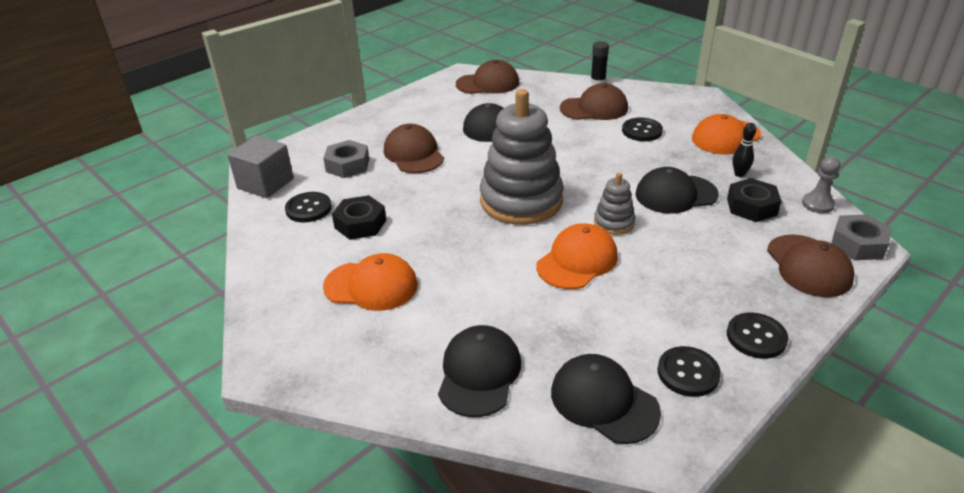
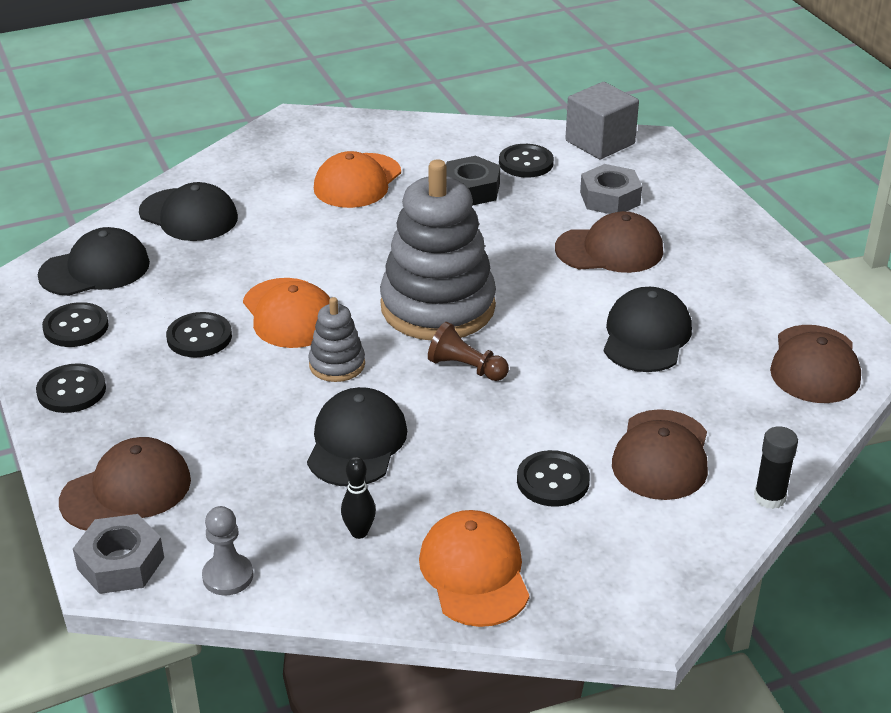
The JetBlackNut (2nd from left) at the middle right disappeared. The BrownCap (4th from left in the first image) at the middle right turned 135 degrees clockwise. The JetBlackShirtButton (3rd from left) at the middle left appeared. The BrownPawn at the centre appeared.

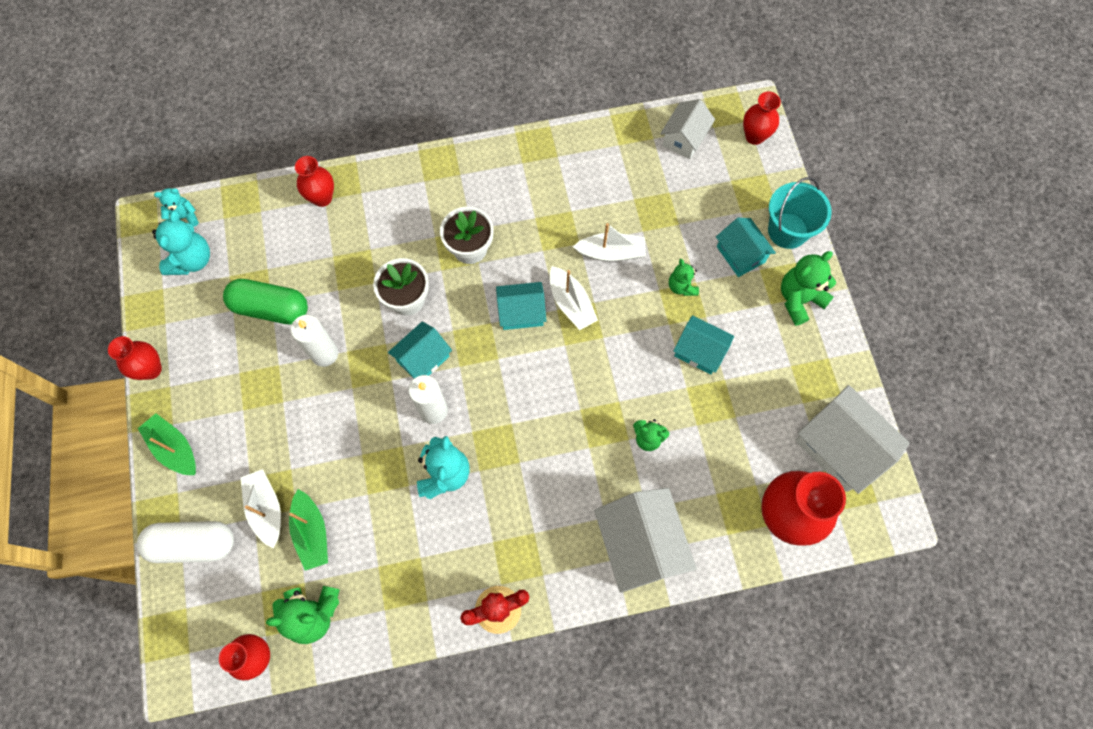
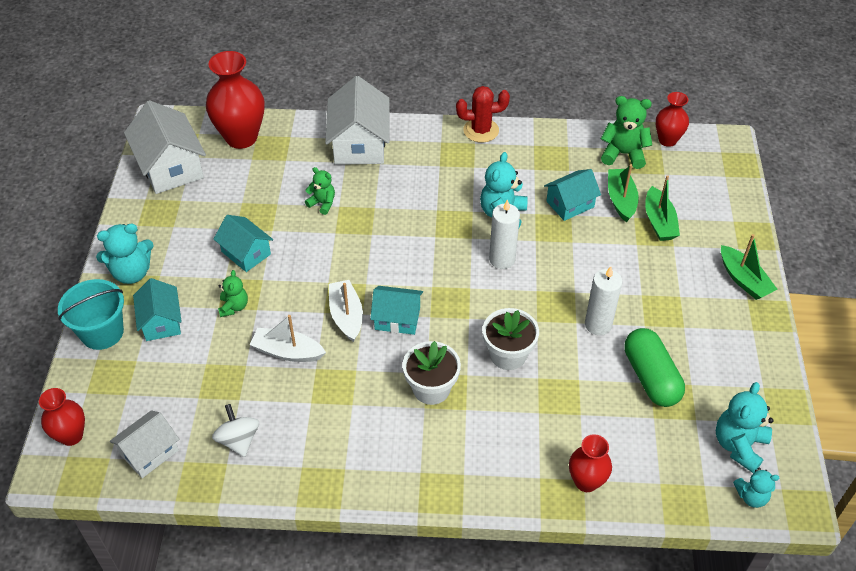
The ScarletFlowerVase (1st from left) at the middle left disappeared. The WhitePill at the bottom left disappeared. The EmeraldPill at the middle left turned 45 degrees clockwise. The WhiteBoat (1st from left) at the bottom left became the EmeraldBoat (2nd from left) at the middle right. The AquaCottage (1st from left in the first image) moved from the centre to the middle right. The EmeraldTeddy (4th from left) at the middle right became the AquaTeddy (1st from left) at the middle left. The WhiteToyTop at the bottom left appeared.

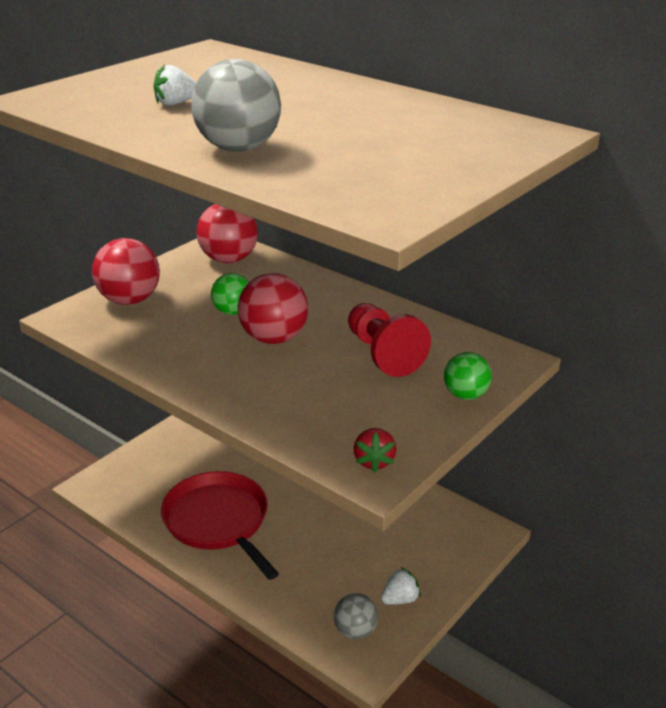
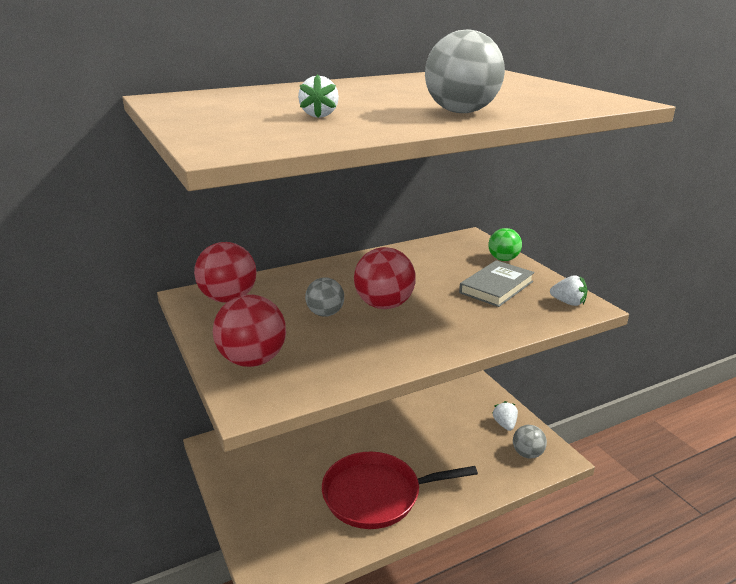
The EmeraldBall (1st from left) at the centre became the GrayBall (1st from left) at the centre. The ScarletPawn at the centre disappeared. The ScarletStrawberry at the centre became the WhiteStrawberry (3rd from left) at the middle right. The GrayHardcover at the middle right appeared.

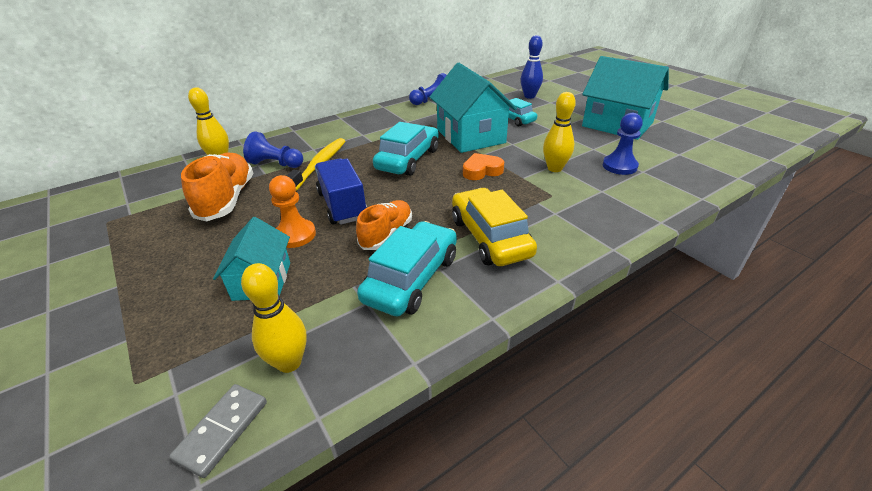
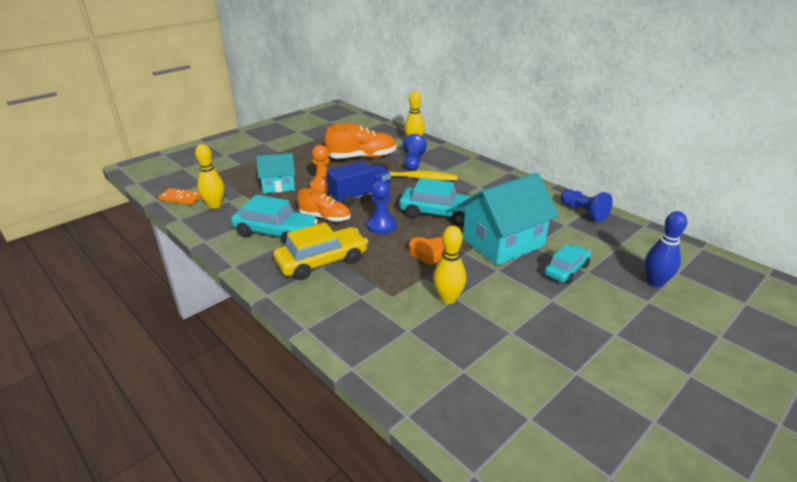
The GrayDominoPiece at the bottom left became the OrangeColouredDominoPiece at the middle left. The OrangeColouredLoveHeart at the centre turned 120 degrees clockwise. The AquaCottage (3rd from left) at the top right disappeared. The CobaltPawn (3rd from left in the first image) moved from the top right to the centre.

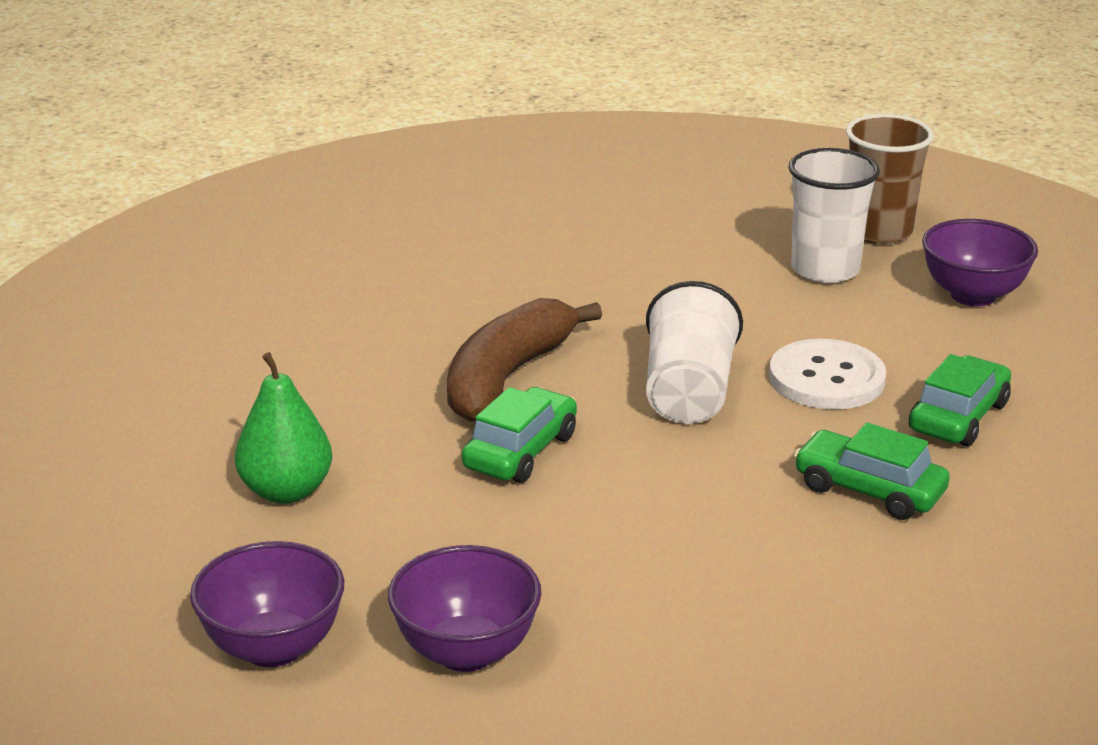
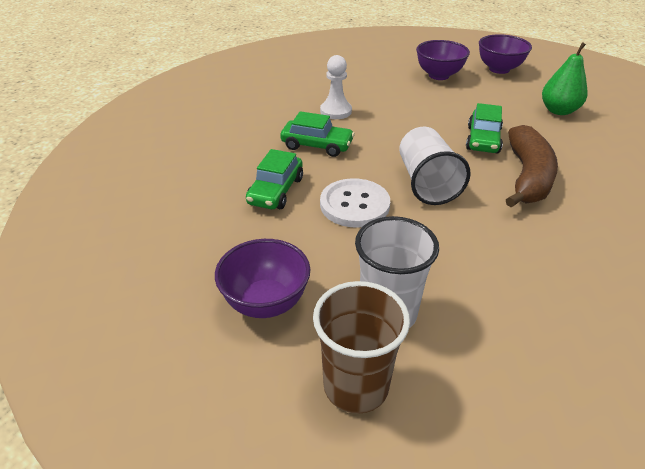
The WhitePawn at the top centre appeared.

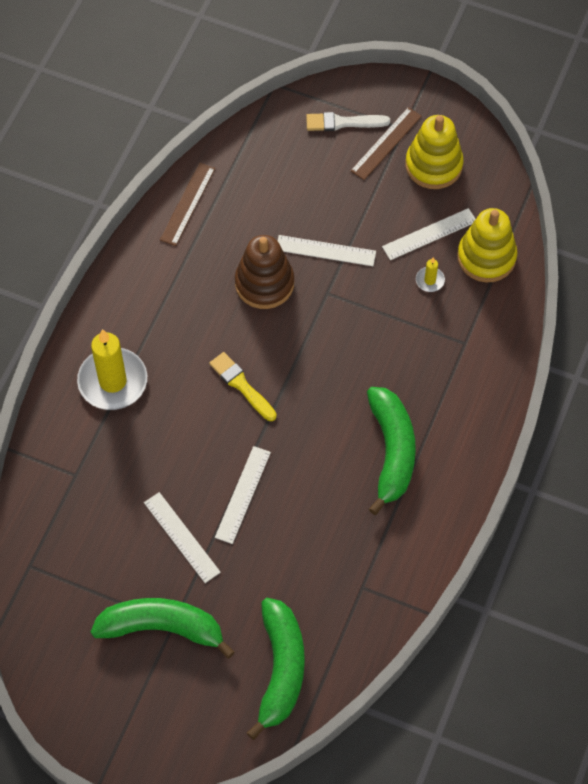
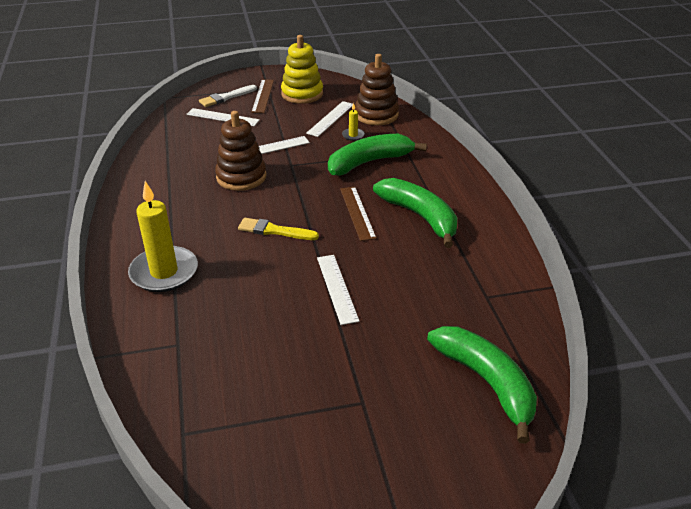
The EmeraldToyBanana (1st from left) moved from the bottom left to the top centre. The WhiteStraightedge (1st from left) moved from the bottom left to the top left. The BrownStraightedge (1st from left in the first image) moved from the top left to the centre. The GoldenStackingToy (2nd from left) at the top right became the BrownStackingToy (2nd from left) at the top centre.

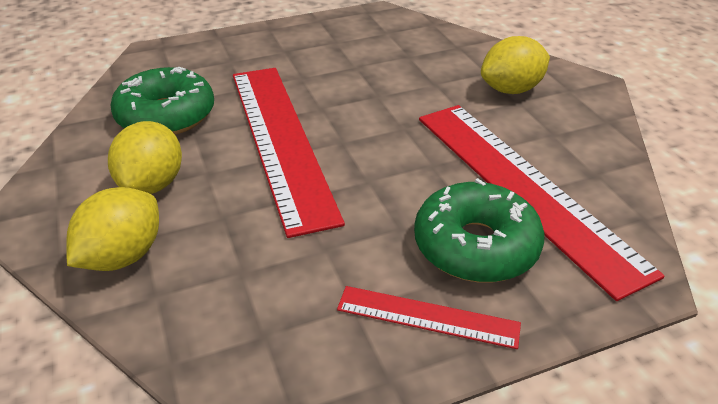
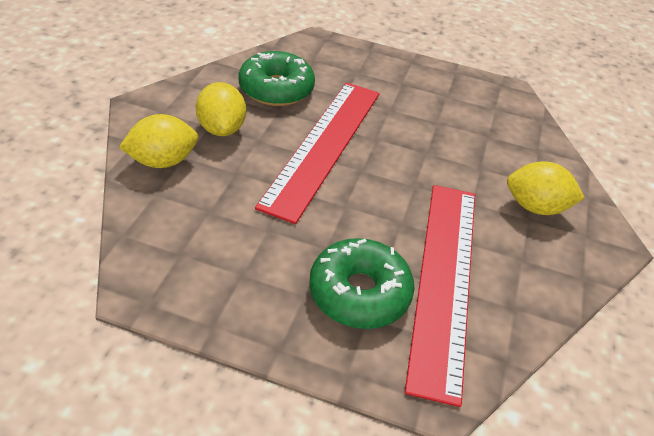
The GoldenLemon (2nd from left) at the middle left turned 60 degrees counterclockwise. The ScarletStraightedge (2nd from left) at the bottom centre disappeared.

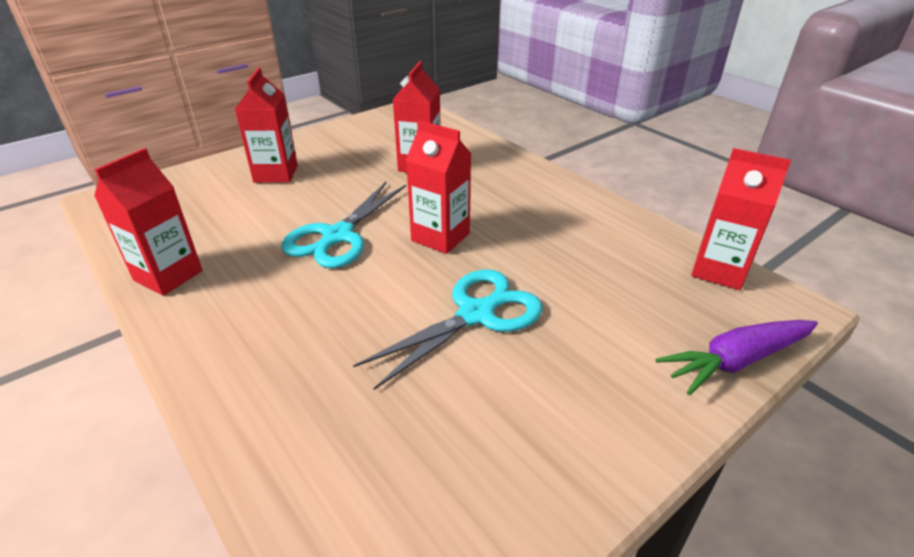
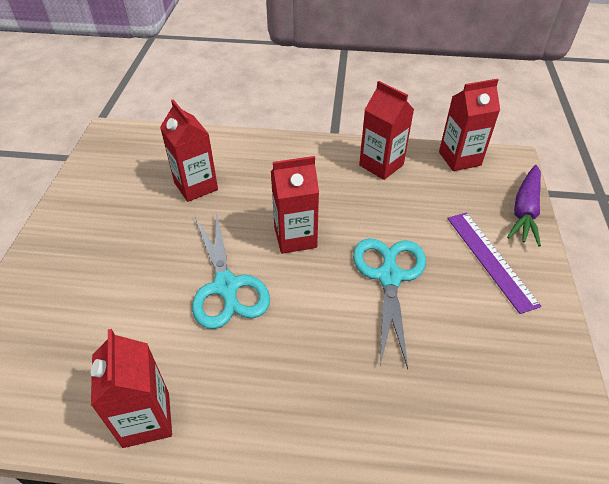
The ScarletCarton (2nd from left in the first image) moved from the top left to the top centre. The VioletStraightedge at the middle right appeared.

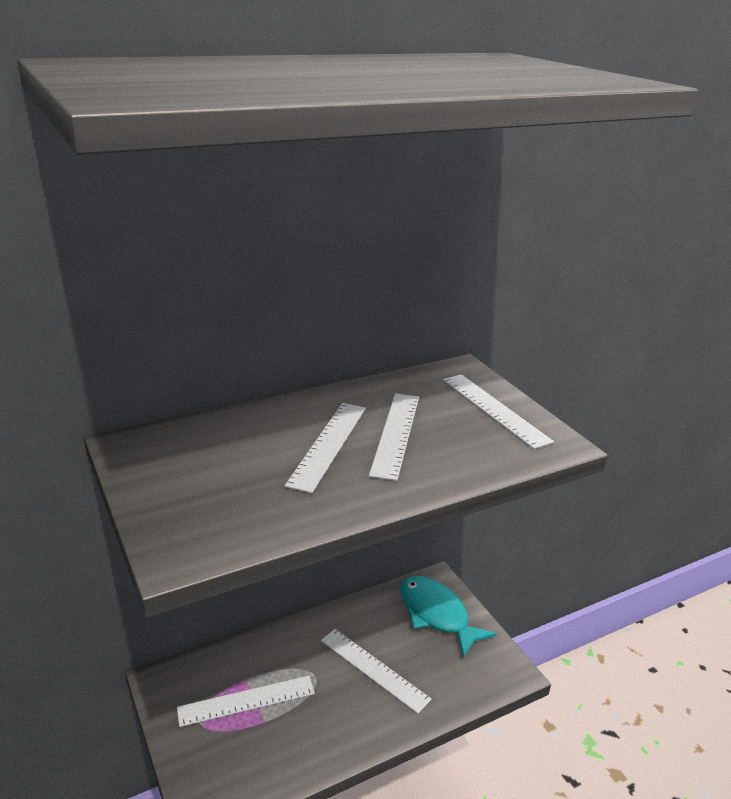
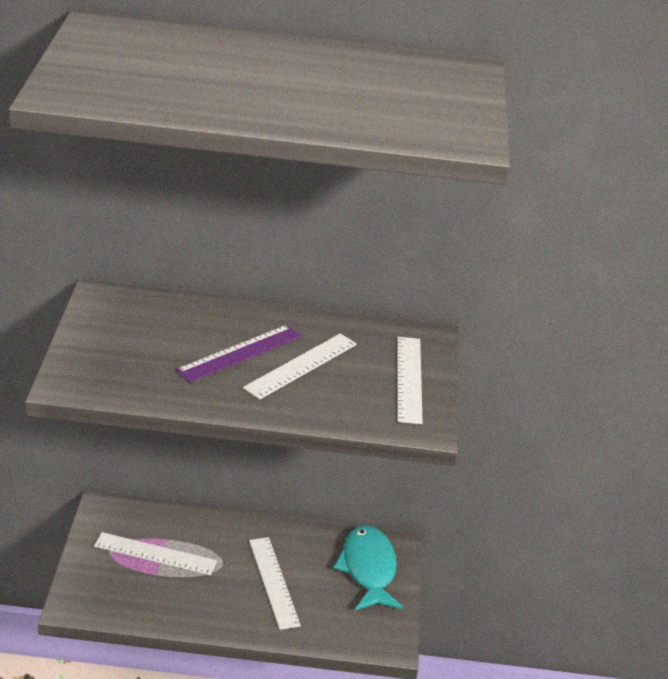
The WhiteStraightedge (2nd from left) at the centre became the VioletStraightedge at the centre.

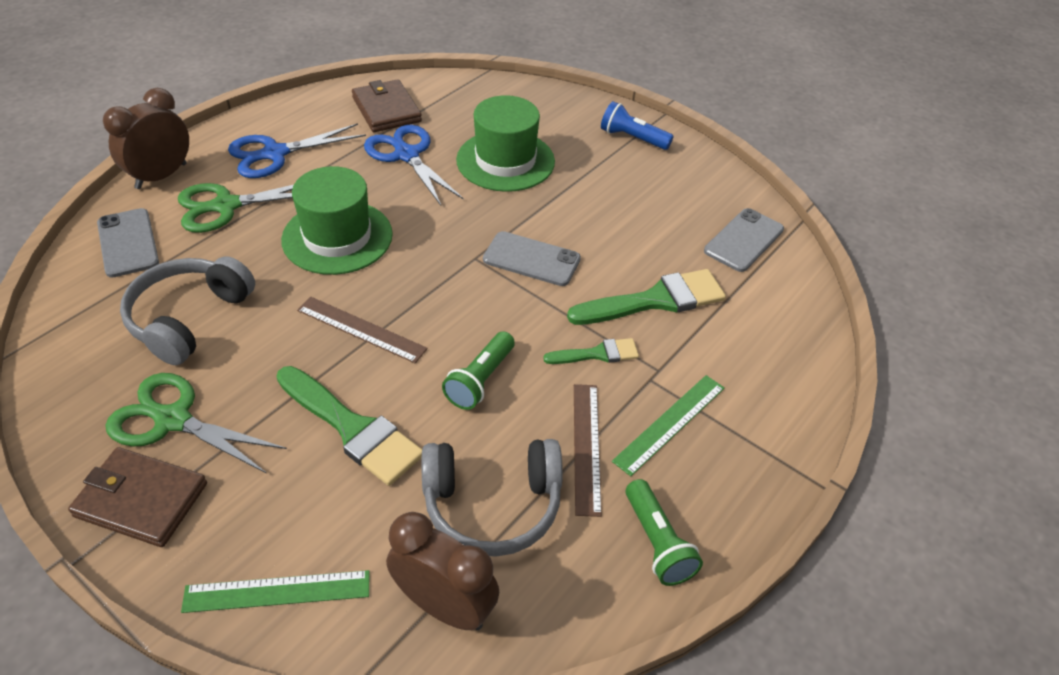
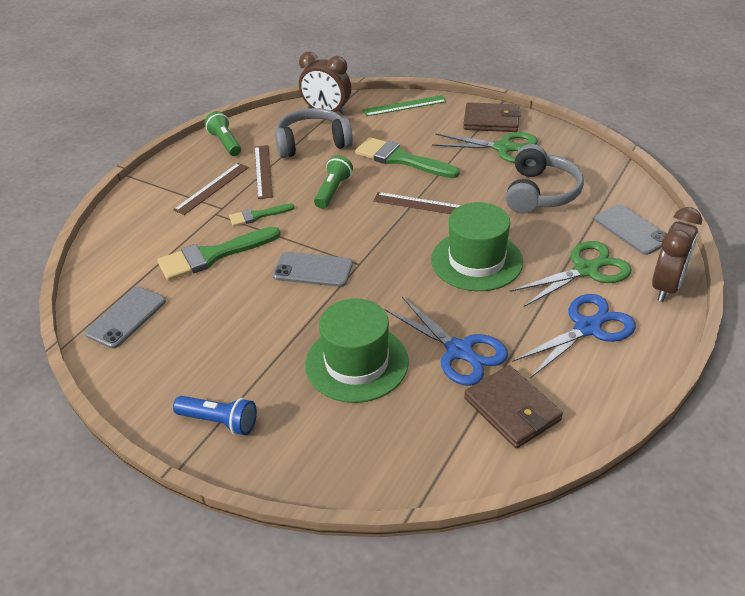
The EmeraldStraightedge (2nd from left) at the centre became the BrownStraightedge (1st from left) at the top left.

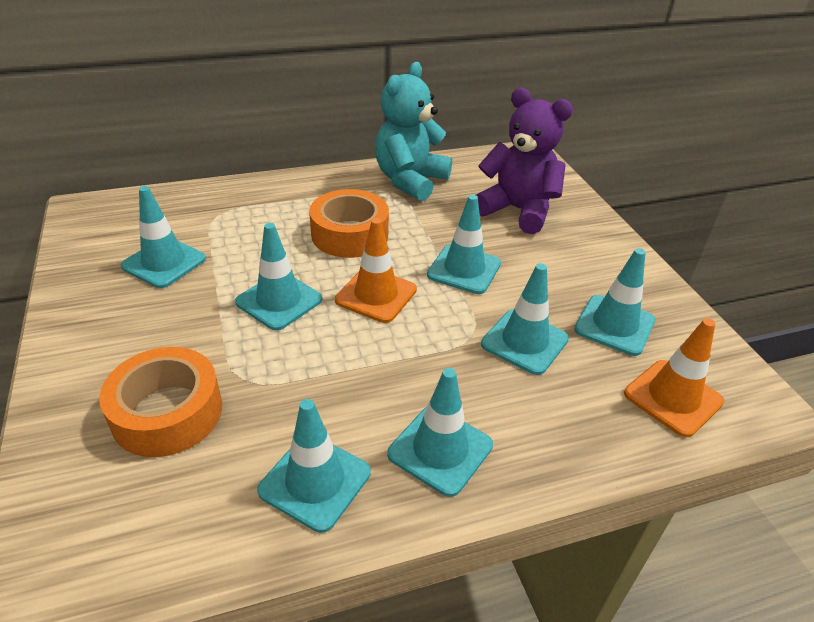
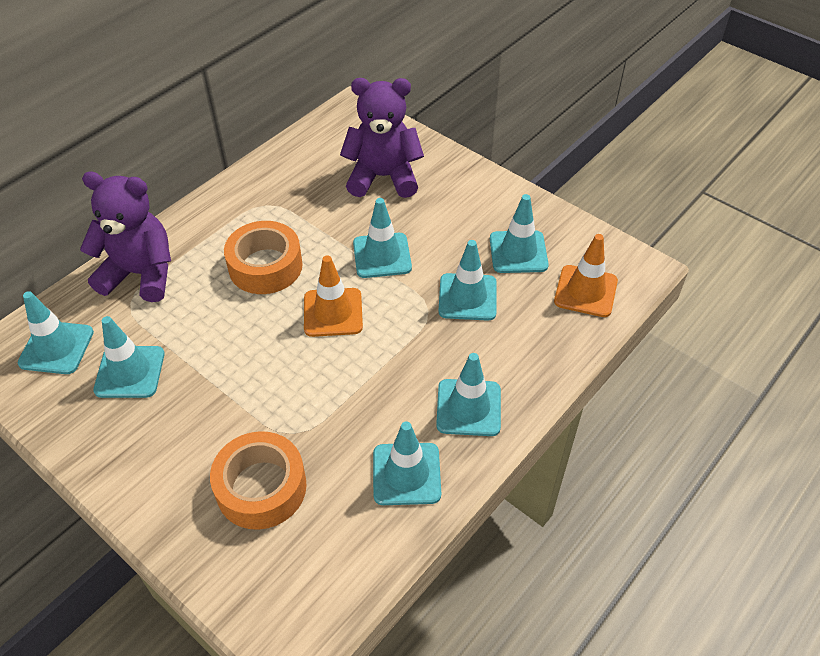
The AquaRoadCone (2nd from left in the first image) moved from the centre to the middle left. The AquaTeddy at the top centre disappeared. The VioletTeddy (1st from left) at the middle left appeared.

